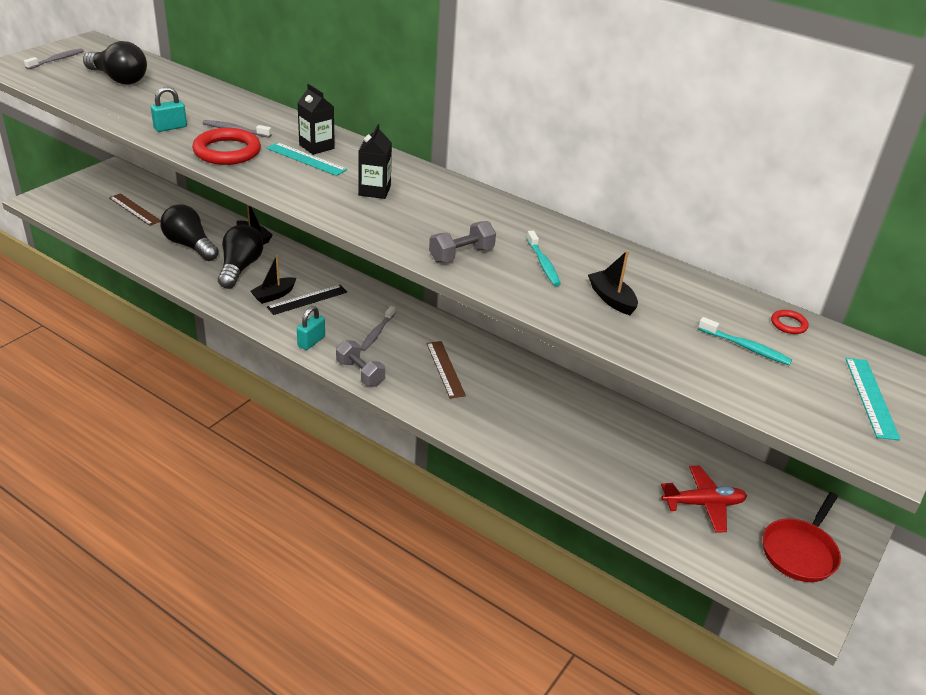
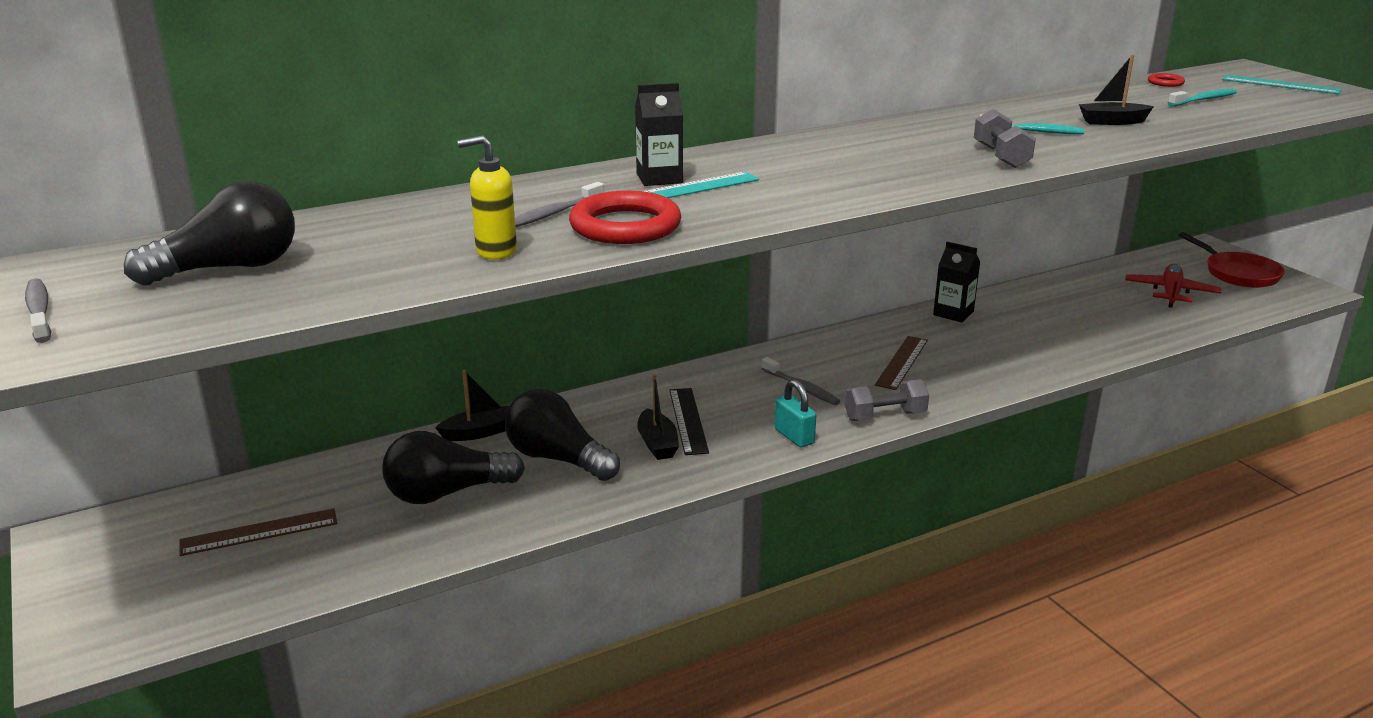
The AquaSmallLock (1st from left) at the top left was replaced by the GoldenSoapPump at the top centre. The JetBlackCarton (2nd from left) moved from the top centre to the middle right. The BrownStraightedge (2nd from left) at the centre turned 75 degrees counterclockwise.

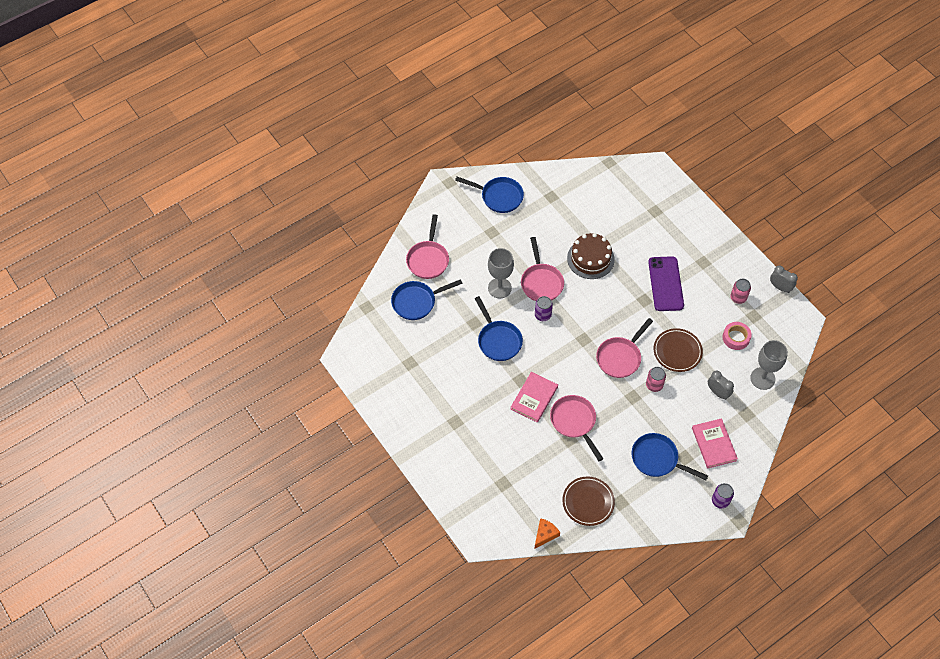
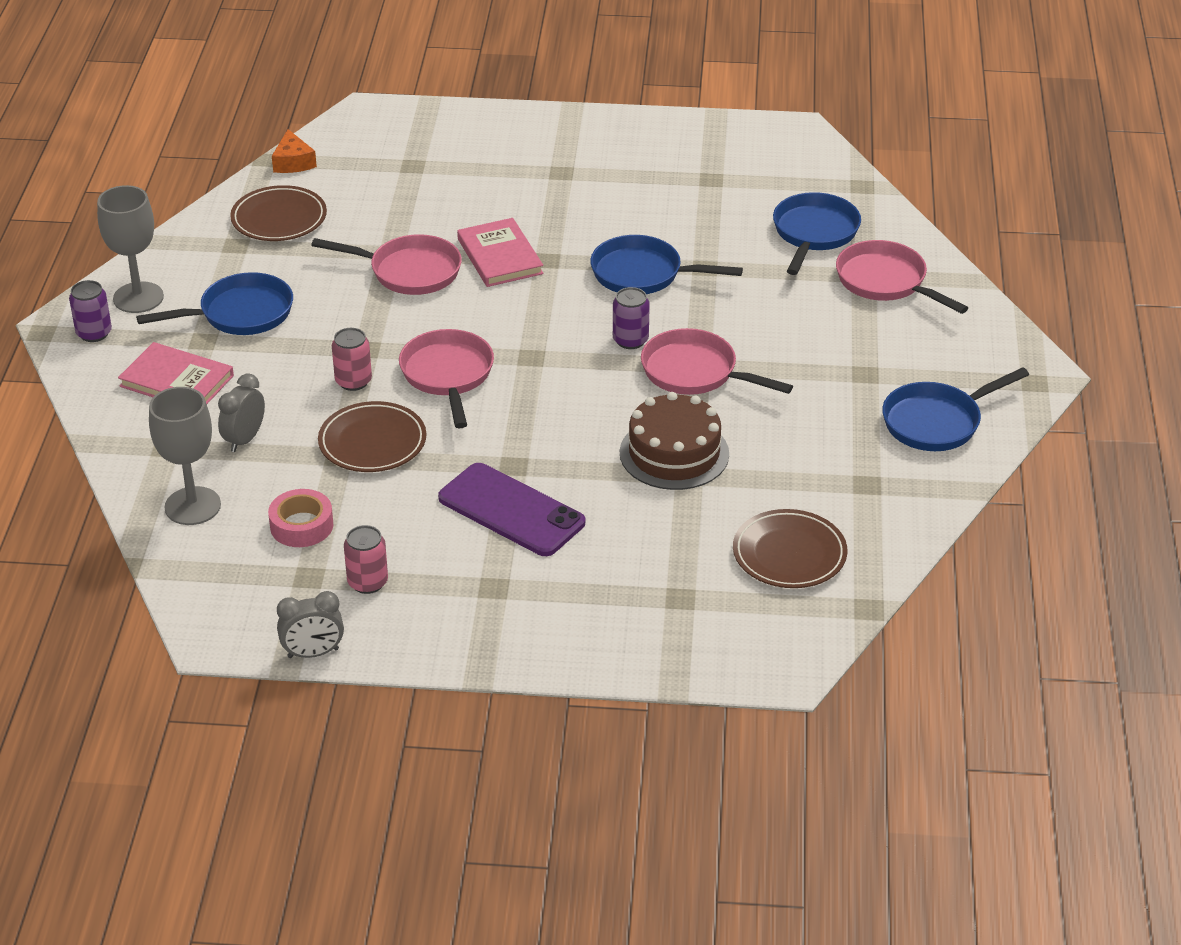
The GrayGoblet (1st from left) moved from the centre to the top left. The GrayAlarmClock (1st from left) at the middle right turned 120 degrees clockwise. The BrownDinnerPlate (3rd from left) at the middle right appeared.

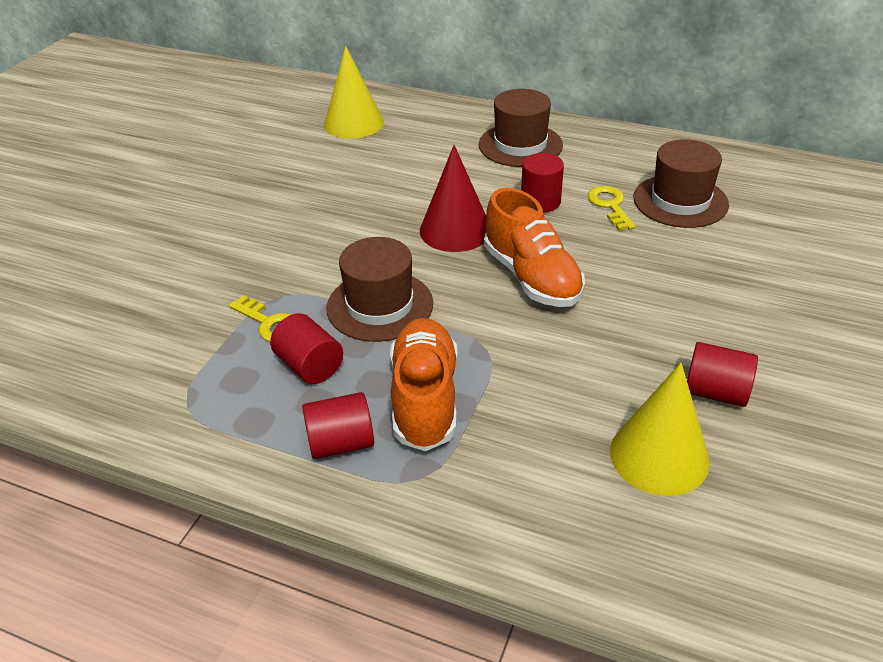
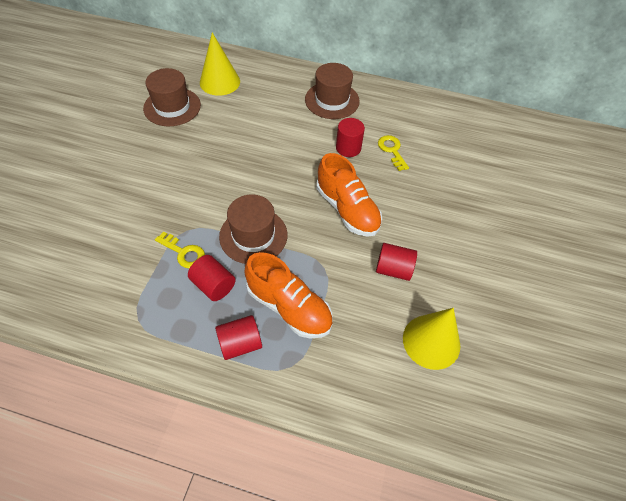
The OrangeColouredLaceUpShoe (1st from left) at the centre turned 135 degrees clockwise. The ScarletSolidCone at the top centre disappeared. The BrownTallHat (3rd from left in the first image) moved from the top right to the top left. The ScarletCylinderShape (4th from left) moved from the middle right to the centre.

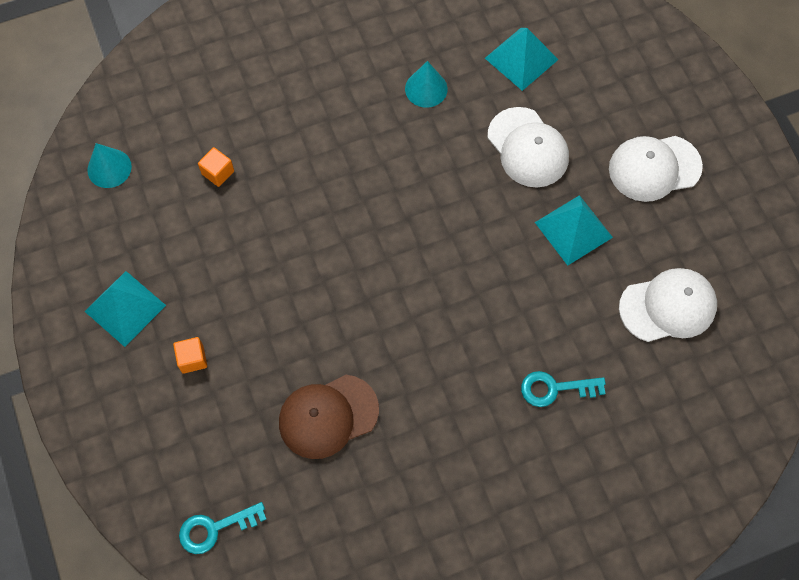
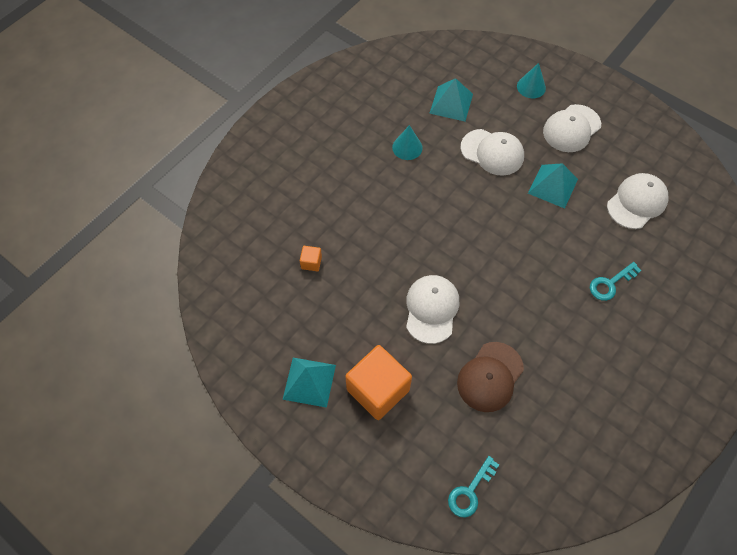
The AquaSolidCone (1st from left in the first image) moved from the top left to the top right. The OrangeColouredBlock (1st from left in the first image) at the middle left changed to 2.34 times the size. The WhiteCap (1st from left) at the centre appeared.

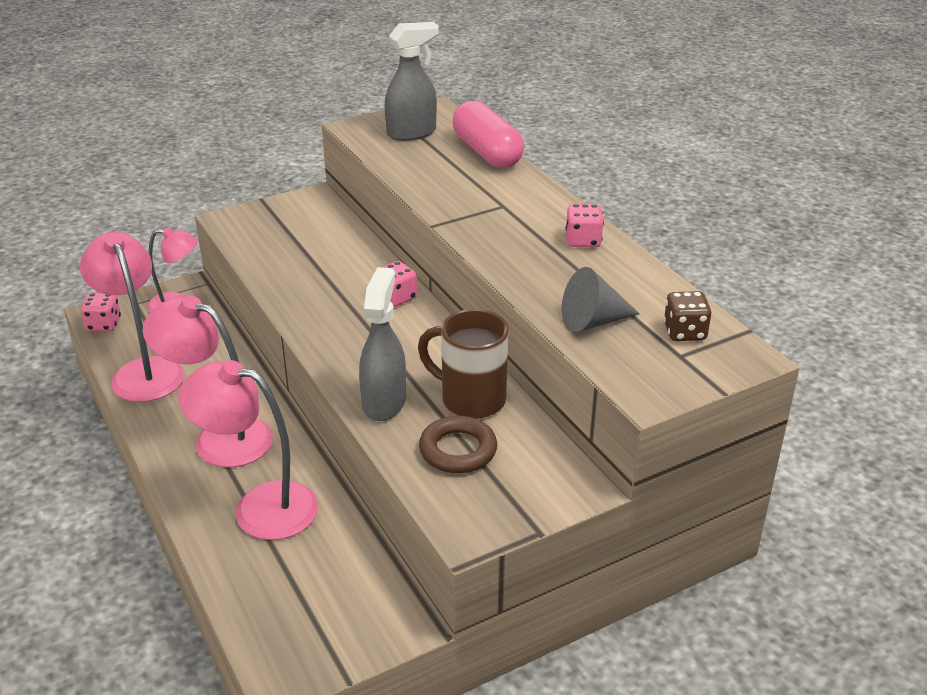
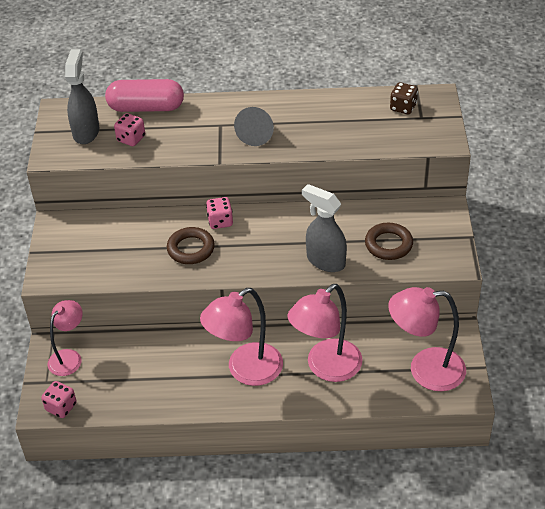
The RosyDeskLamp (1st from left in the first image) moved from the middle left to the middle right. The BrownMug at the centre disappeared. The GraySolidCone moved from the centre to the top centre. The RosyDie (3rd from left in the first image) moved from the top centre to the top left. The BrownRing (1st from left) at the centre appeared.

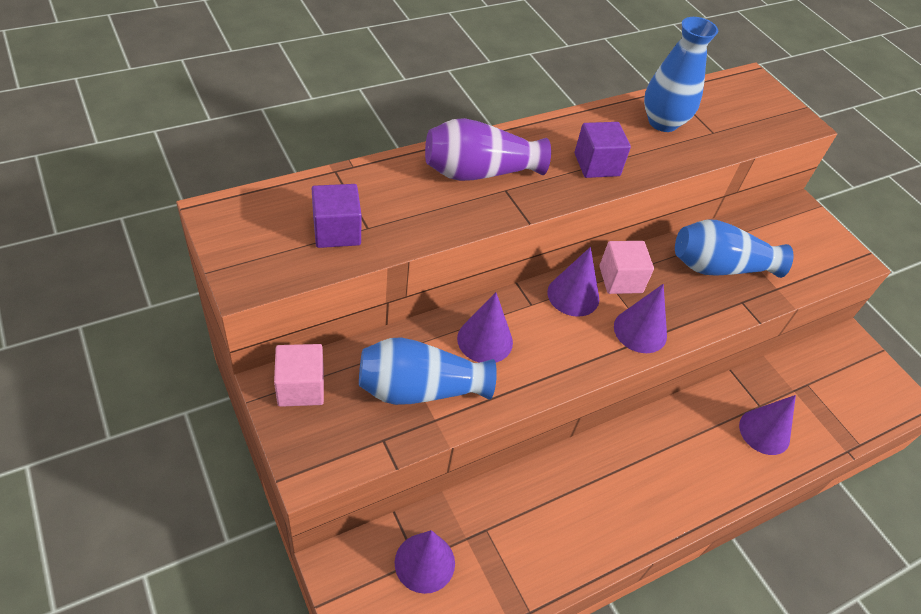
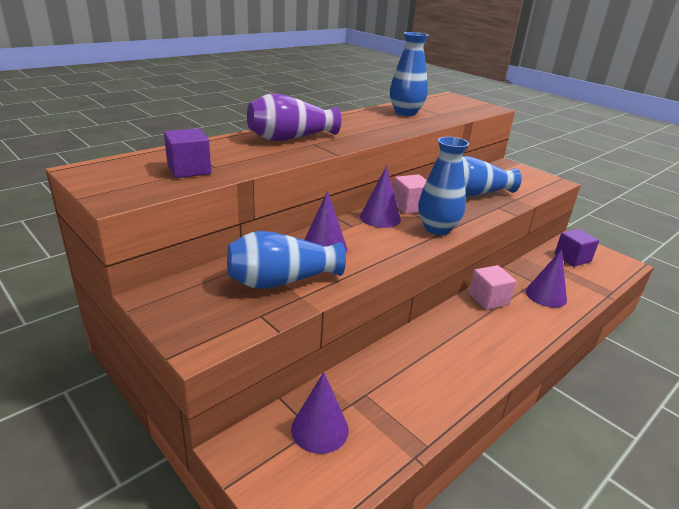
The RosyBlock (1st from left in the first image) moved from the middle left to the middle right. The VioletBlock (2nd from left) moved from the top centre to the middle right. The VioletSolidCone (4th from left) at the middle right was replaced by the CobaltFlowerVase (3rd from left) at the centre.

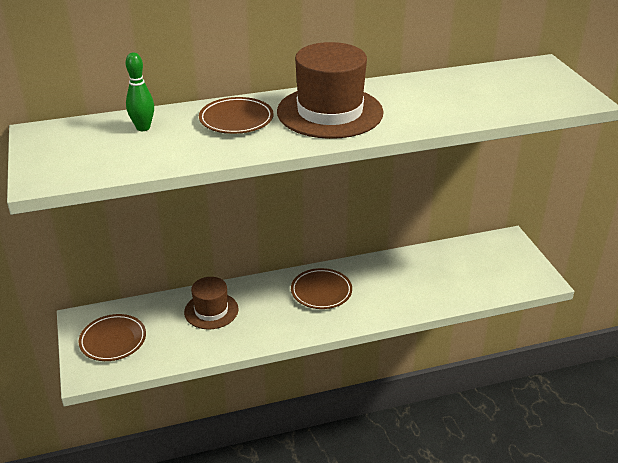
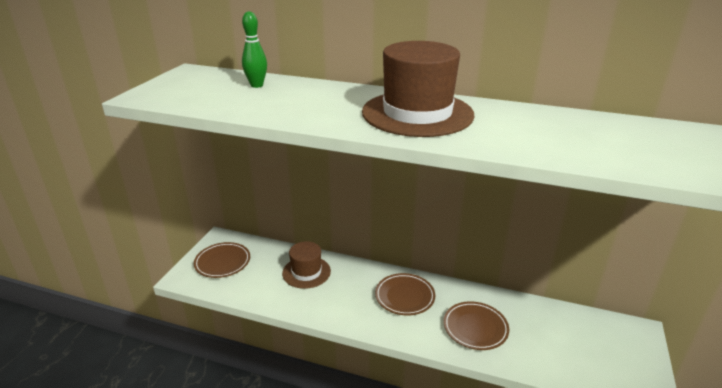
The BrownDinnerPlate (2nd from left in the first image) moved from the top centre to the bottom centre.

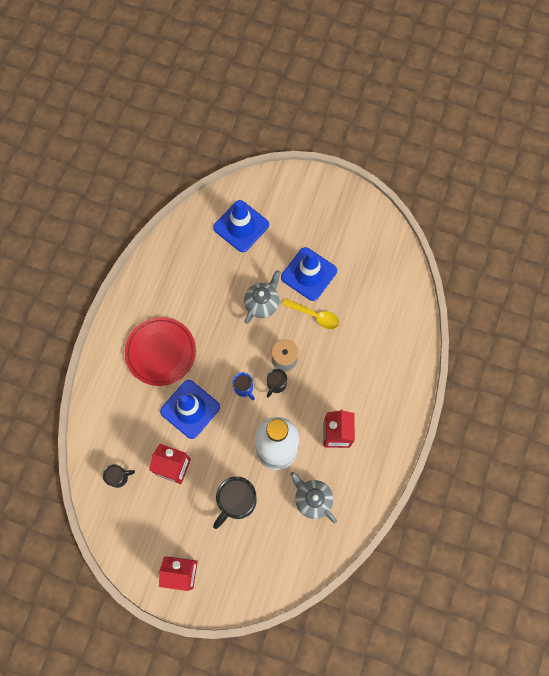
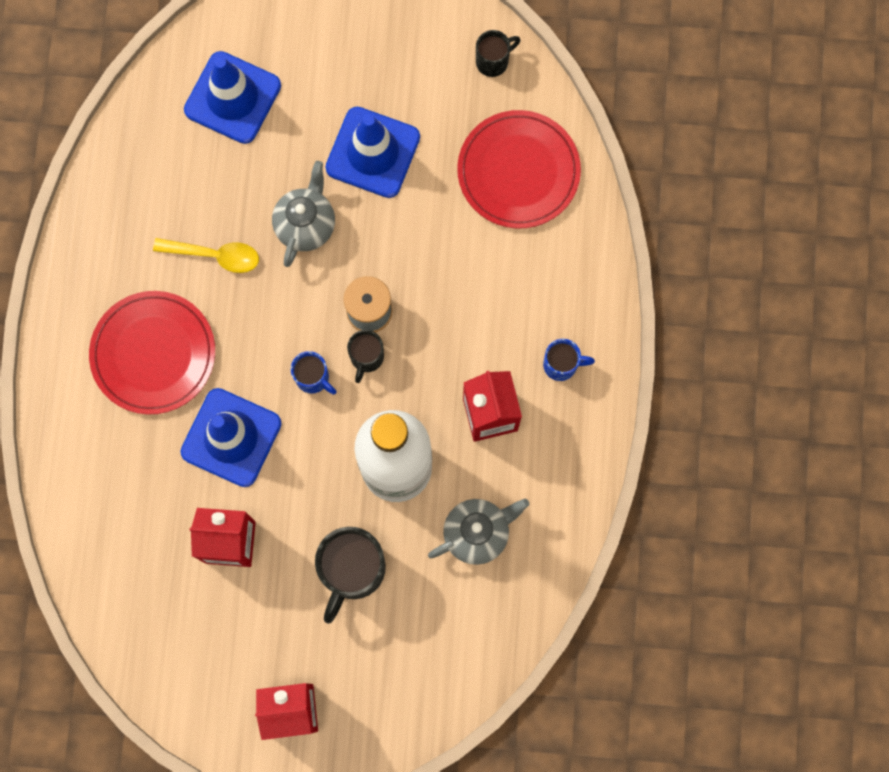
The JetBlackMug (1st from left in the first image) moved from the bottom left to the top centre. The GoldenTeaspoon moved from the centre to the top left. The GrayTeapot (2nd from left) at the bottom centre turned 120 degrees clockwise. The ScarletDinnerPlate (2nd from left) at the top centre appeared. The CobaltMug (2nd from left) at the centre appeared.

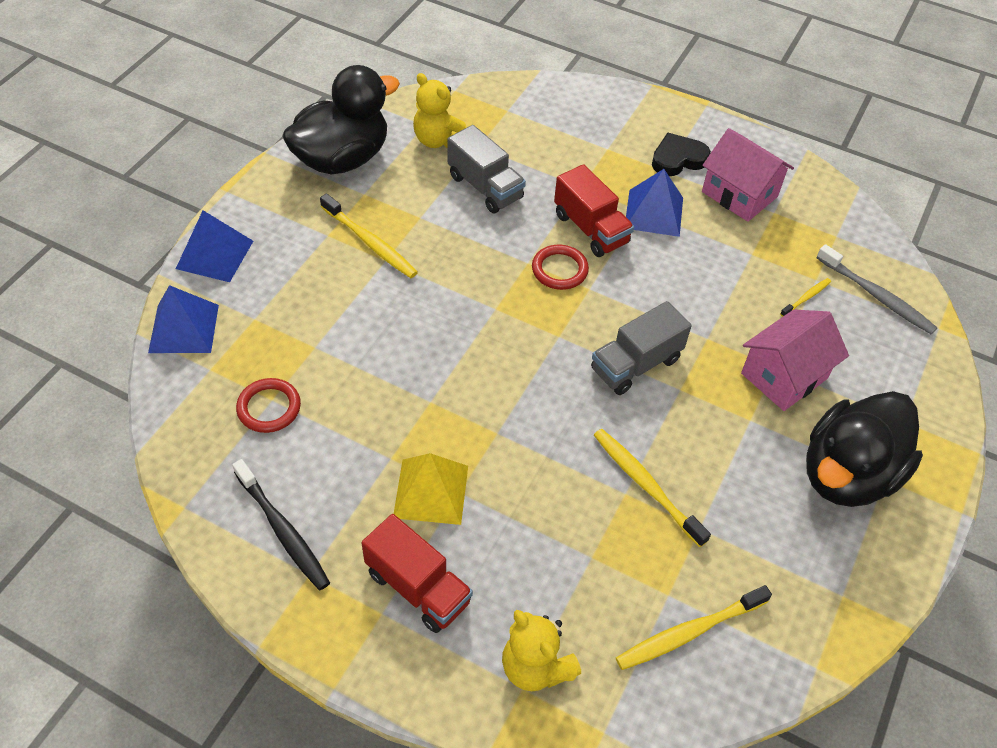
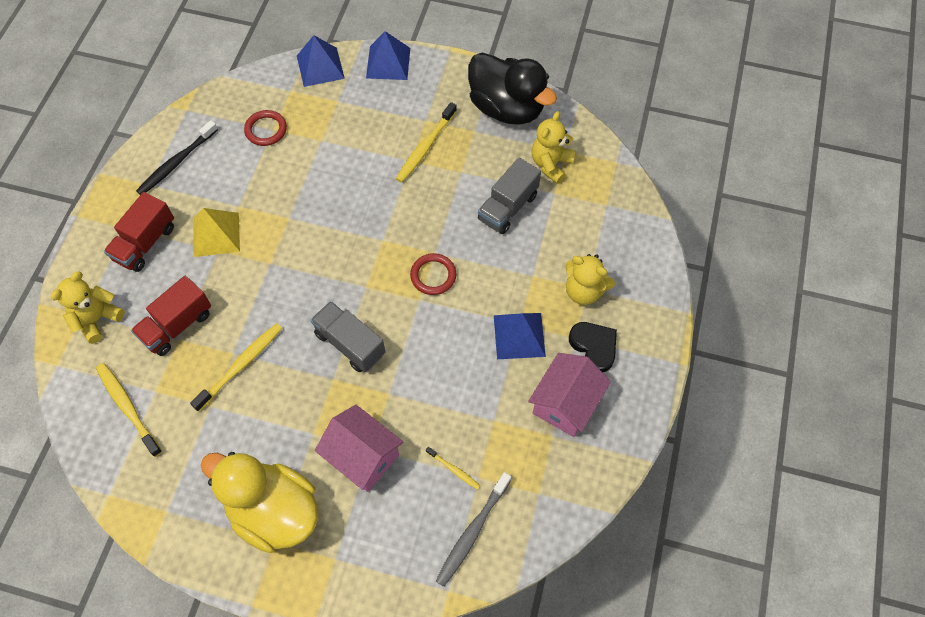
The ScarletTruck (2nd from left) moved from the top centre to the middle left. The JetBlackDuck (2nd from left) at the middle right became the GoldenDuck at the bottom left. The GoldenTeddy (3rd from left) at the centre appeared.

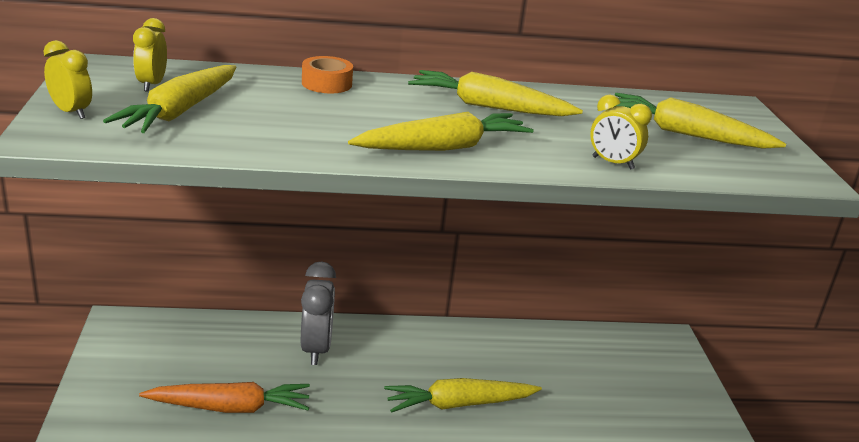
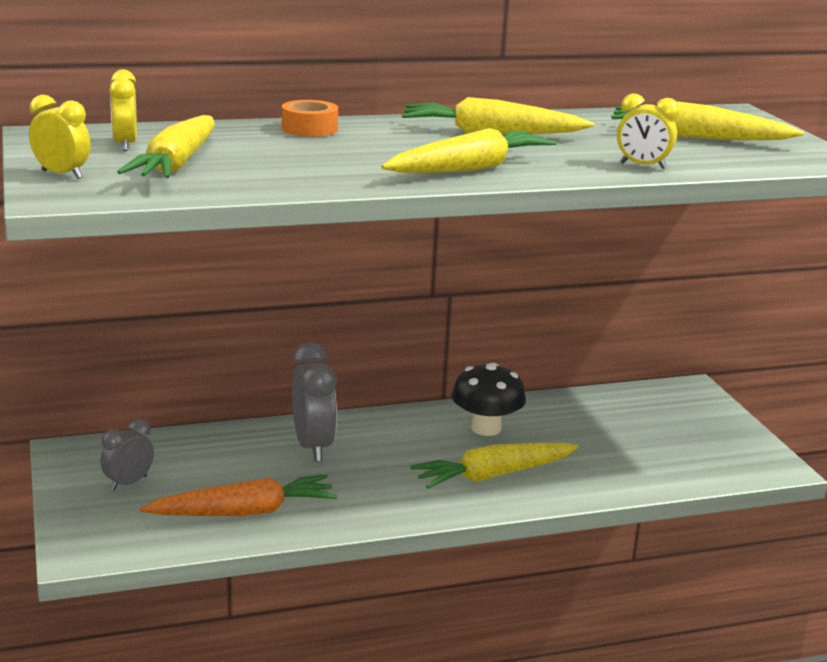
The GrayAlarmClock (1st from left) at the bottom left appeared. The JetBlackToadstool at the centre appeared.

